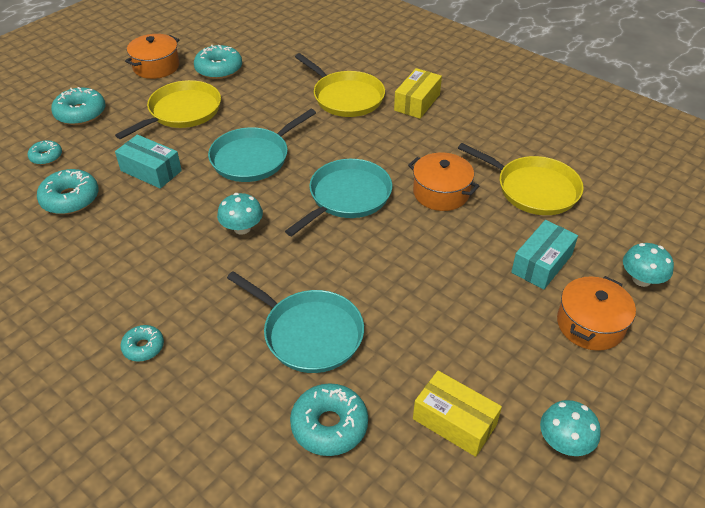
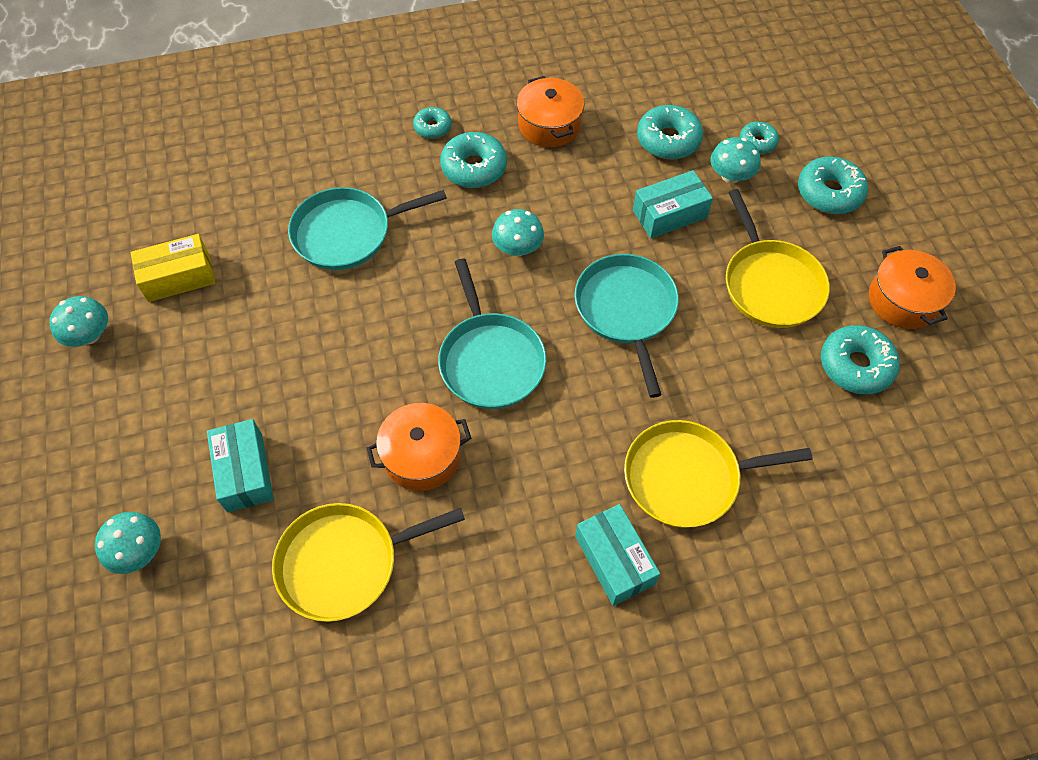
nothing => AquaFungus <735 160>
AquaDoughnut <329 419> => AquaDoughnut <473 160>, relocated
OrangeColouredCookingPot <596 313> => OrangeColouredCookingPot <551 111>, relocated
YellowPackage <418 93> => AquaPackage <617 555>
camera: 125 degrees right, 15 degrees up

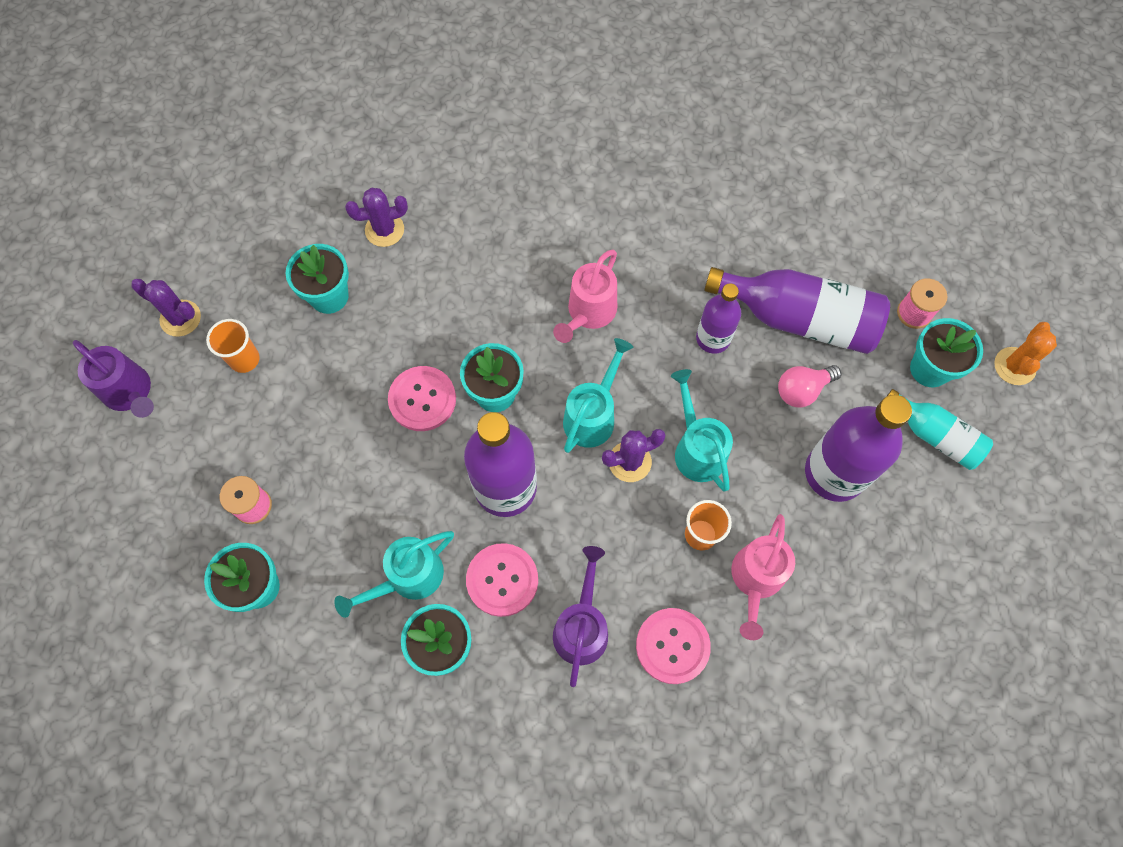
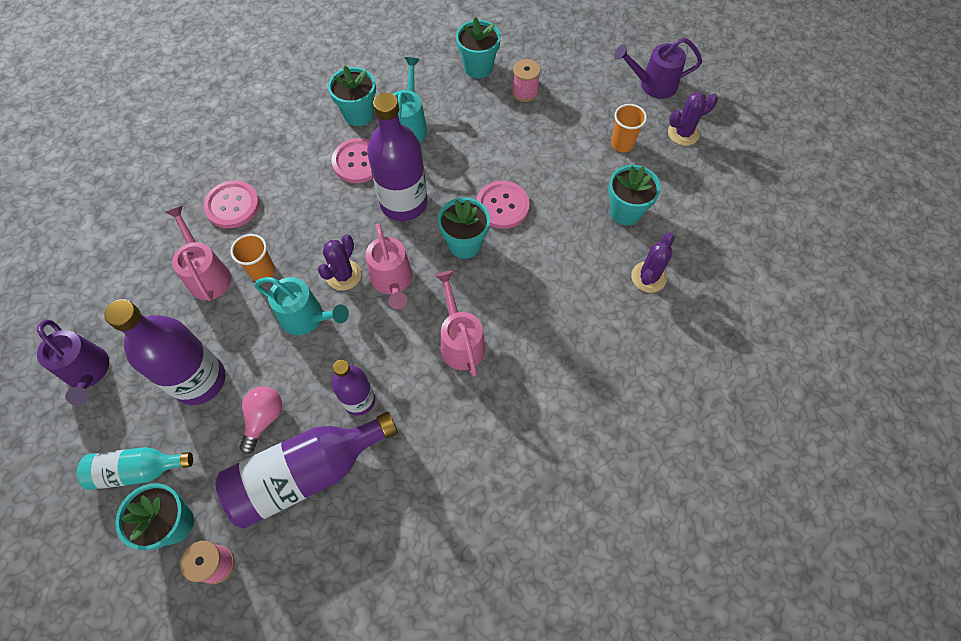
OrangeColouredPricklyPlant <1025 353> => nothing
RoyalPurpleWateringCan <580 616> => RoyalPurpleWateringCan <73 362>, relocated
AquaWateringCan <598 395> => PinkWateringCan <389 266>
camera: 135 degrees right, 5 degrees down

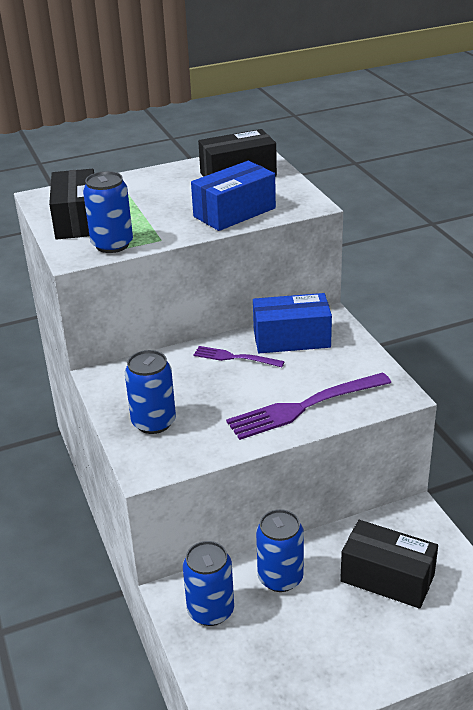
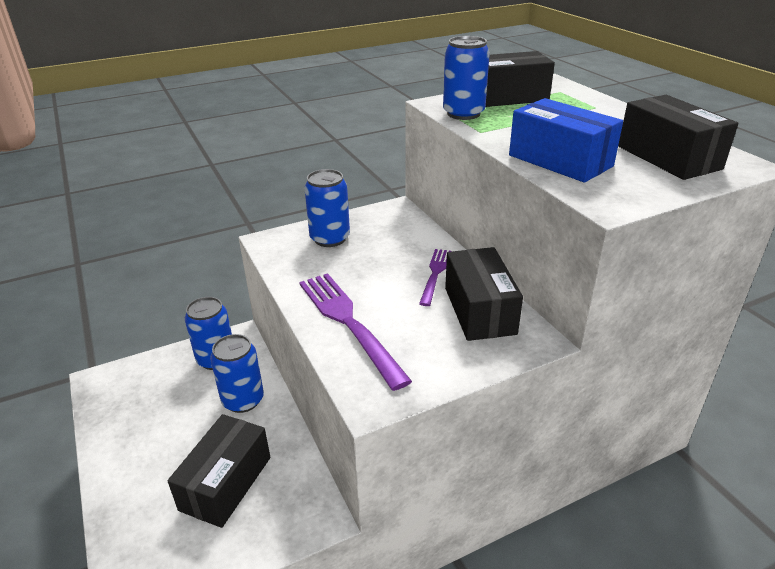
RoyalBluePackage <292 323> => JetBlackPackage <484 294>
camera: 85 degrees right, 0 degrees up

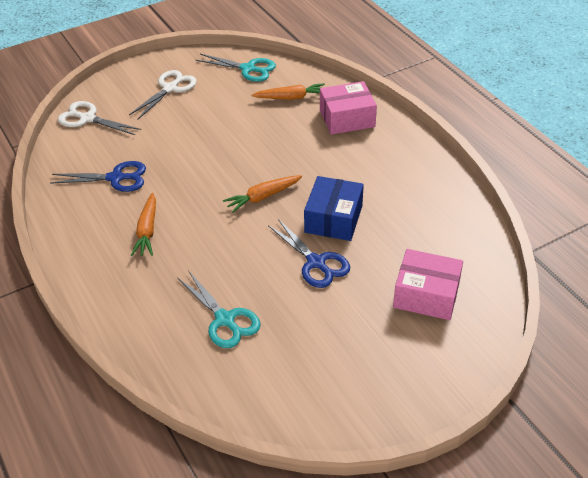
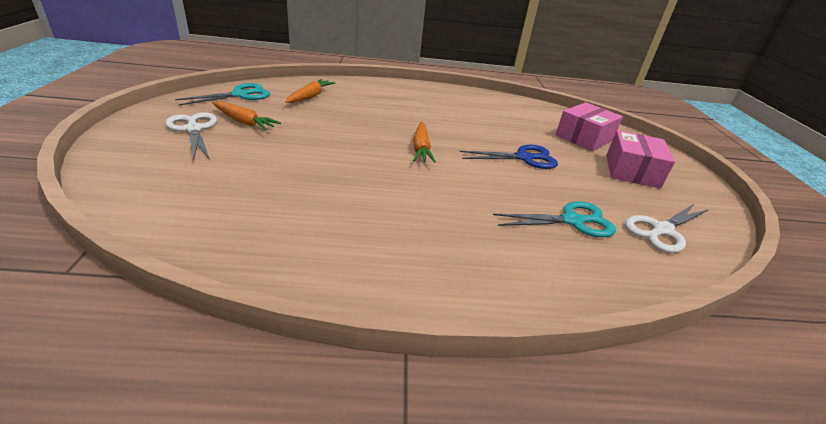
RoyalBluePairOfScissors <98 176> => nothing
RoyalBluePackage <334 208> => nothing
SnowWhitePairOfScissors <99 118> => SnowWhitePairOfScissors <667 228>, relocated
OrangeColouredRootVegetable <143 224> => OrangeColouredRootVegetable <246 115>, relocated
PinkPackage <348 108> => PinkPackage <640 159>, relocated
camera: 65 degrees left, 10 degrees down

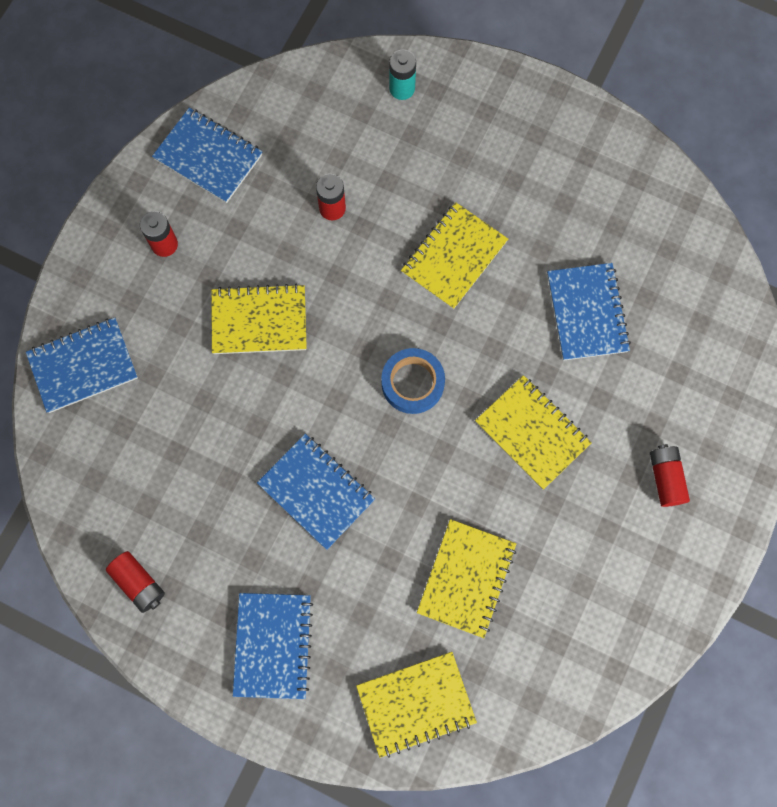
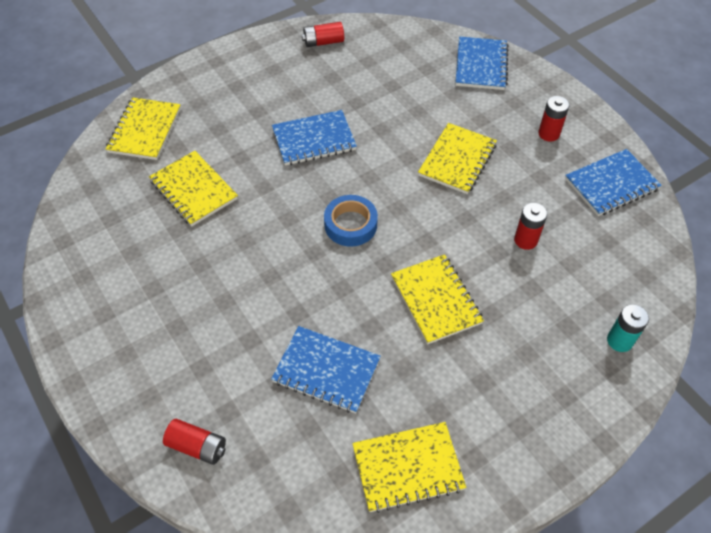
RoyalBlueNotepad <273 646> => nothing
YellowNotepad <533 432> => YellowNotepad <409 467>, relocated
RedAaBattery <670 475> => RedAaBattery <194 442>, relocated
camera: 120 degrees right, 20 degrees down

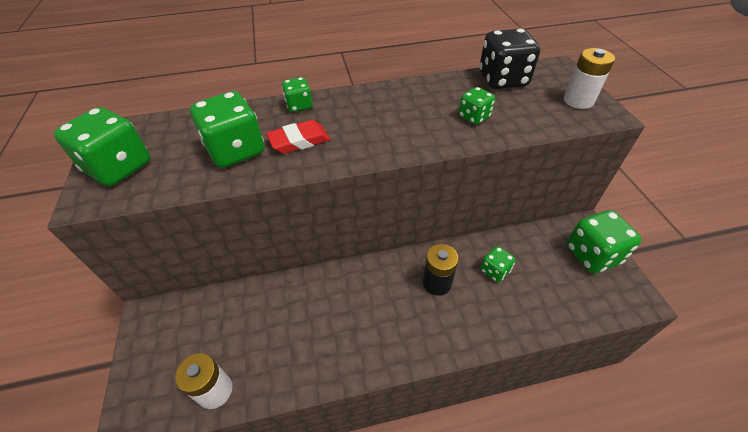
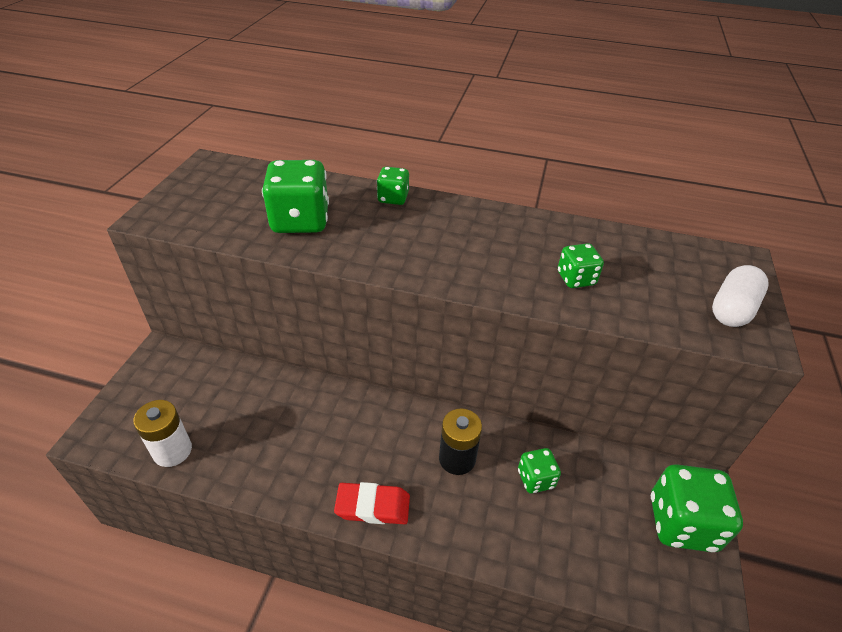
EmeraldDie <102 146> => nothing
JetBlackDie <509 58> => nothing
RedEraser <298 137> => RedEraser <372 503>, relocated
SnowWhiteAaBattery <589 78> => SnowWhitePillShape <740 296>
camera: 25 degrees right, 5 degrees down

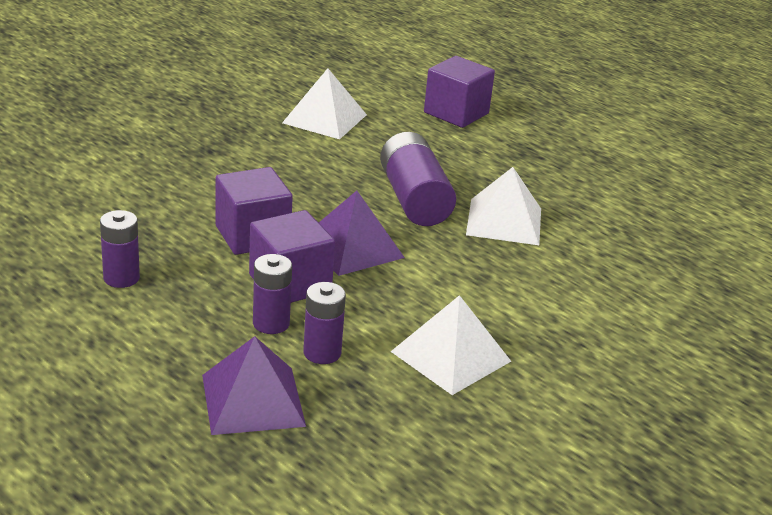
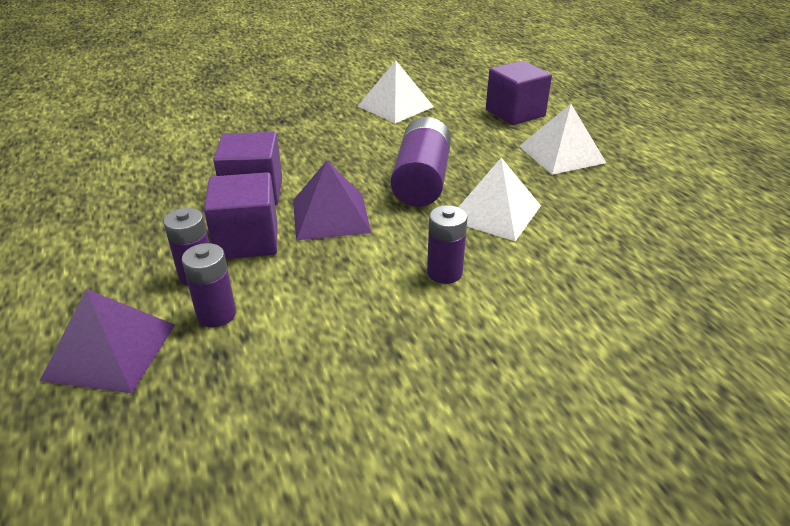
RoyalPurpleAaBattery <120 249> => RoyalPurpleAaBattery <447 244>, relocated
SnowWhitePyramidShape <451 345> => SnowWhitePyramidShape <562 139>, relocated
camera: 25 degrees right, 5 degrees up

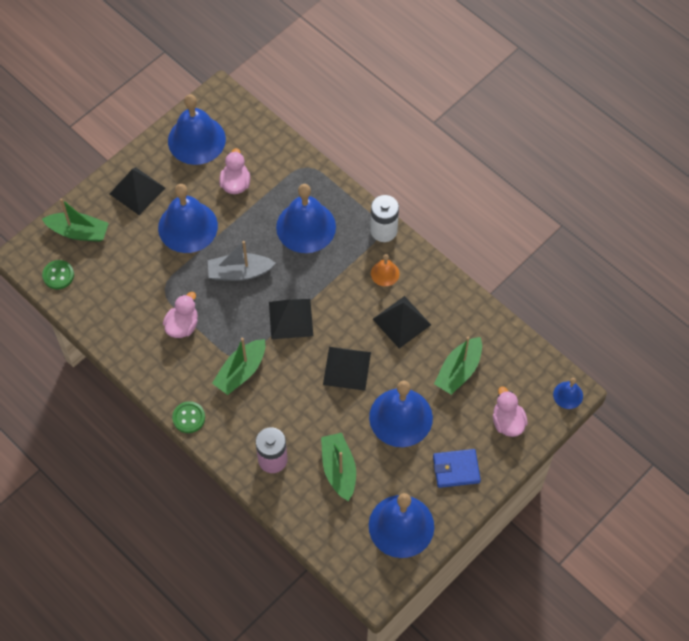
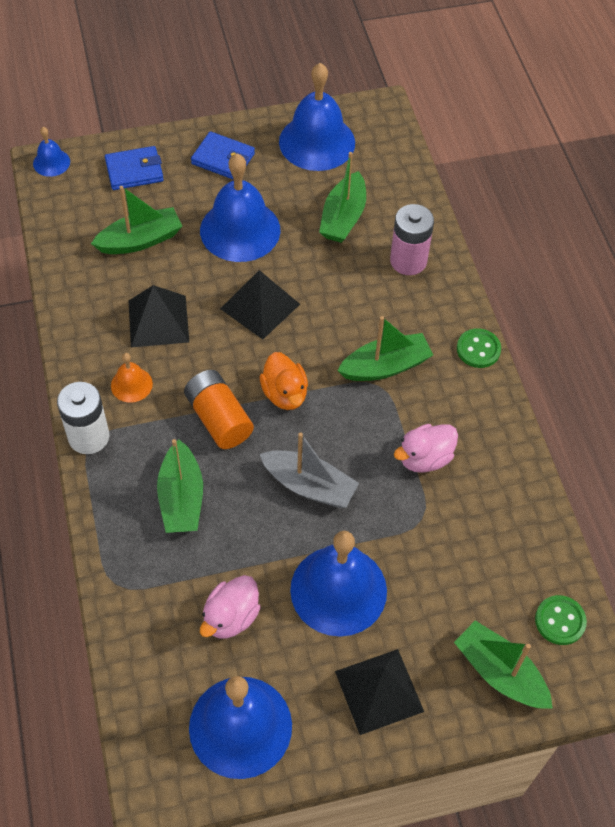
nothing => OrangeColouredAaBattery <219 409>
JetBlackPyramidShape <291 319> => OrangeColouredToyDuck <283 381>
RoyalBlueSchoolBell <306 218> => EmeraldBoat <180 486>
PinkToyDuck <510 411> => RoyalBlueBillfold <134 168>
camera: 150 degrees left, 5 degrees down

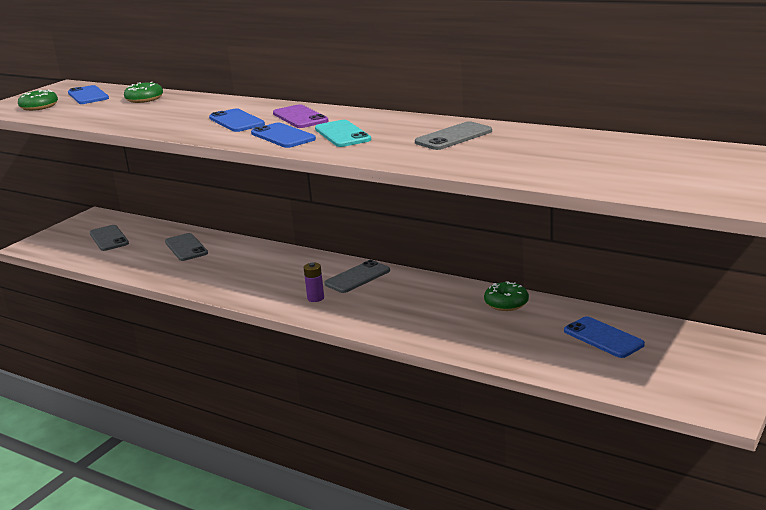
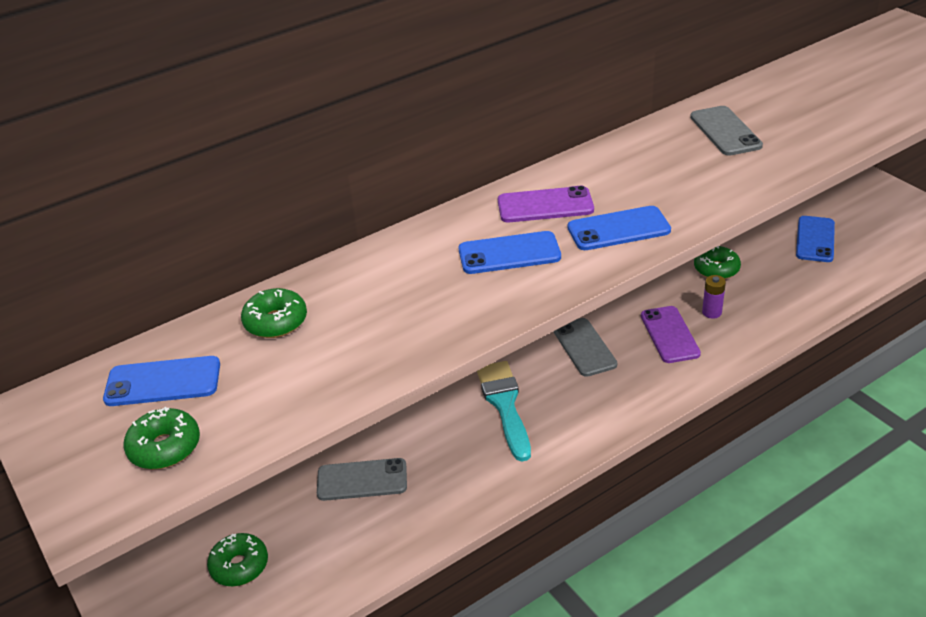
AquaSmartphone <343 133> => nothing
nothing => AquaPaintBrush <504 411>
nothing => RoyalPurpleSmartphone <671 334>
RoyalPurpleAaBattery <314 282> => RoyalPurpleAaBattery <714 297>, relocated
GreySmartphone <109 238> => EmeraldDoughnut <237 559>
RoyalBlueSmartphone <604 337> => RoyalBlueSmartphone <815 239>, 60 degrees counterclockwise
camera: 65 degrees left, 15 degrees up

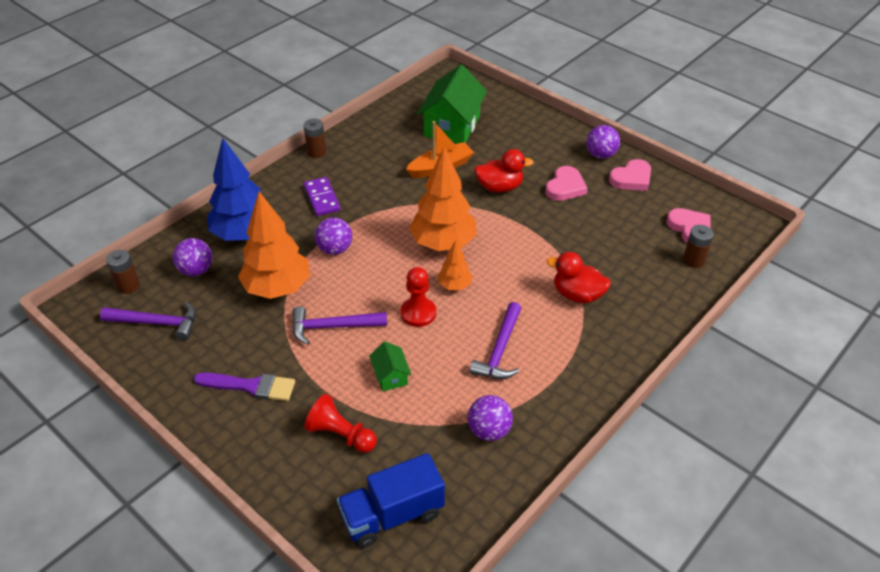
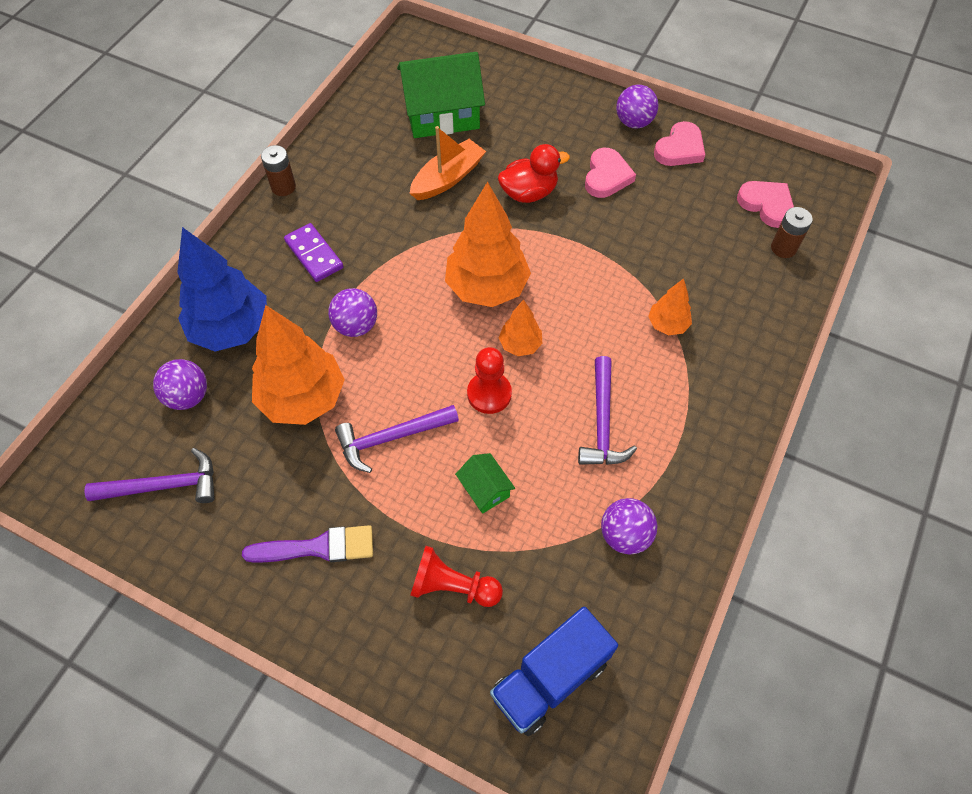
BrownAaBattery <123 272> => nothing
RedToyDuck <578 277> => OrangeColouredTree <670 306>
EmeraldToyHouse <452 104> => EmeraldToyHouse <441 95>, 75 degrees clockwise
camera: 15 degrees left, 15 degrees up

